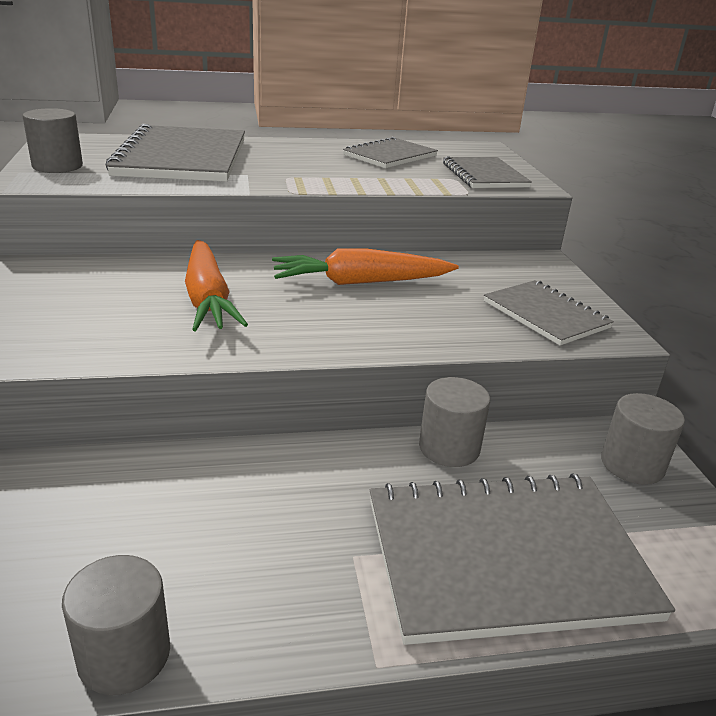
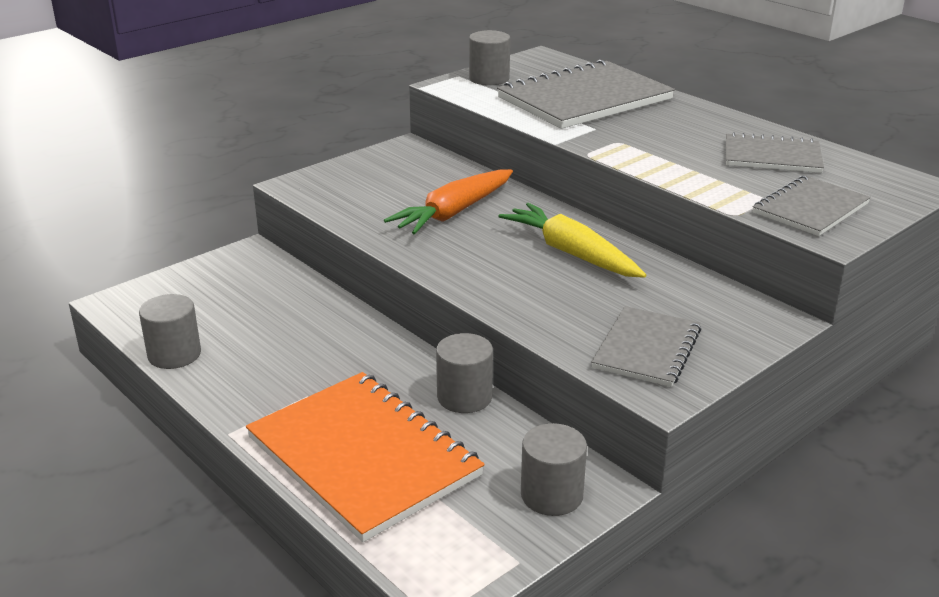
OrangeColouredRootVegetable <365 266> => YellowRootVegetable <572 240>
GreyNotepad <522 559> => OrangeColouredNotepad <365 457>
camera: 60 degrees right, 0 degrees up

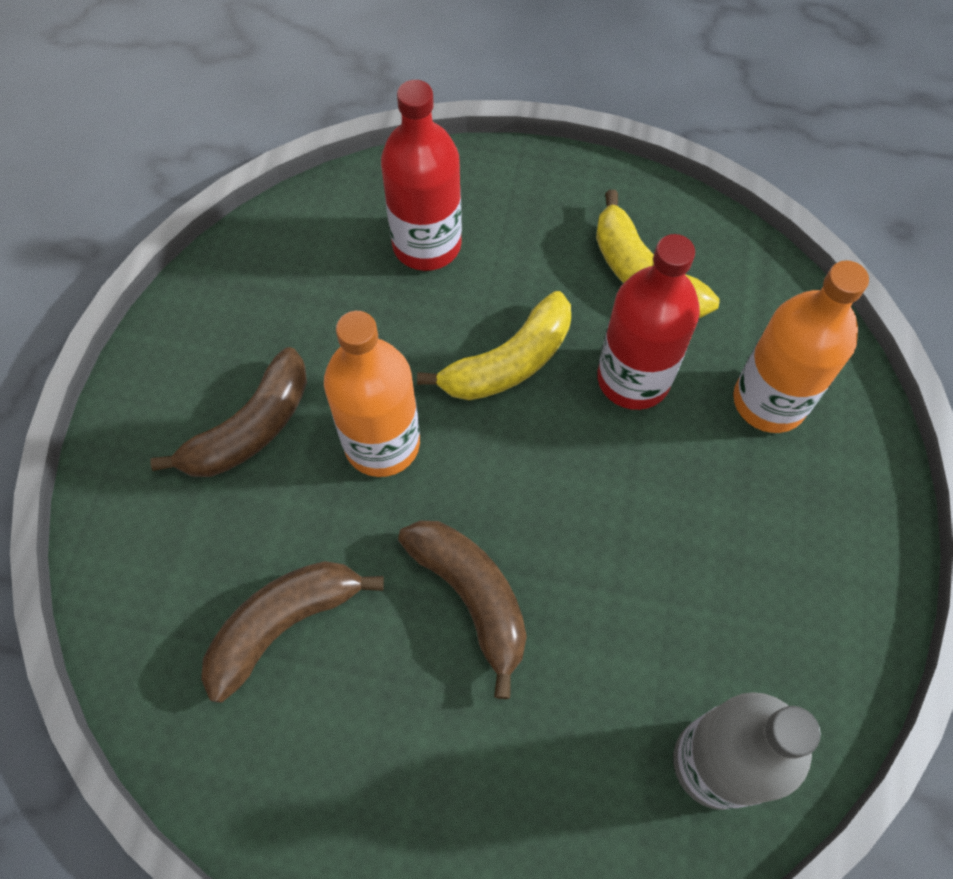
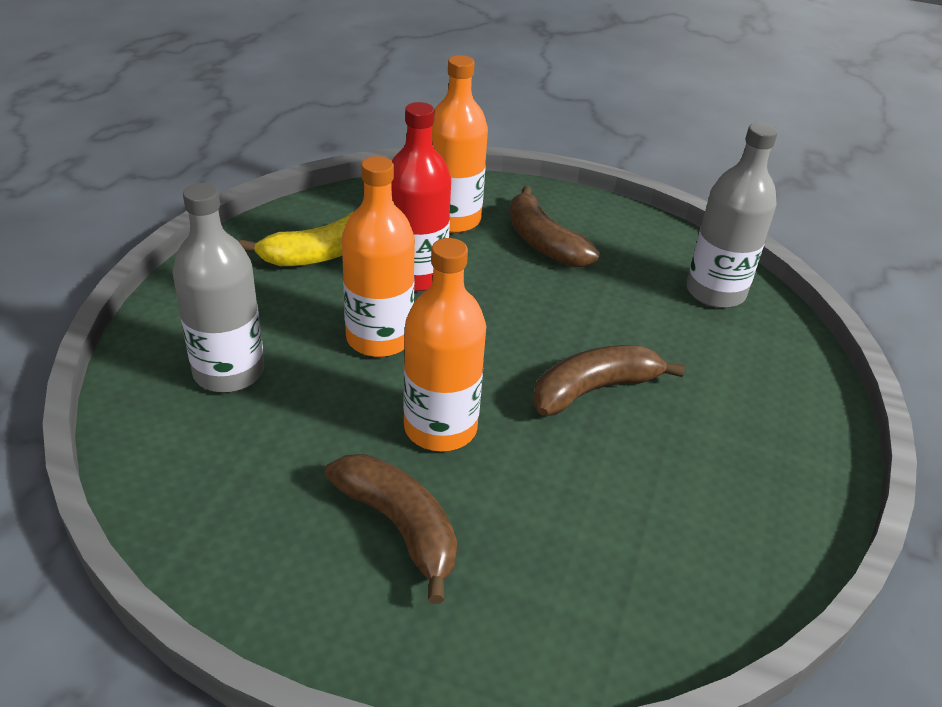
BrownToyBanana <292 632> => BrownToyBanana <555 226>, relocated
YellowToyBanana <494 345> => OrangeColouredBottle <378 256>
RedBottle <421 175> => GreyBottle <218 287>
camera: 85 degrees left, 25 degrees down

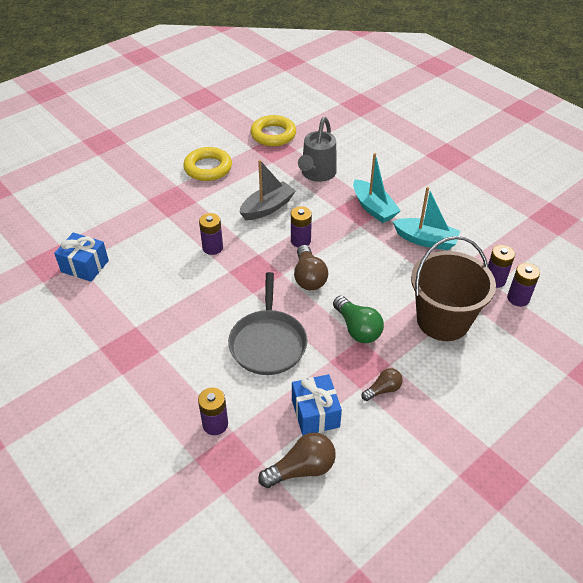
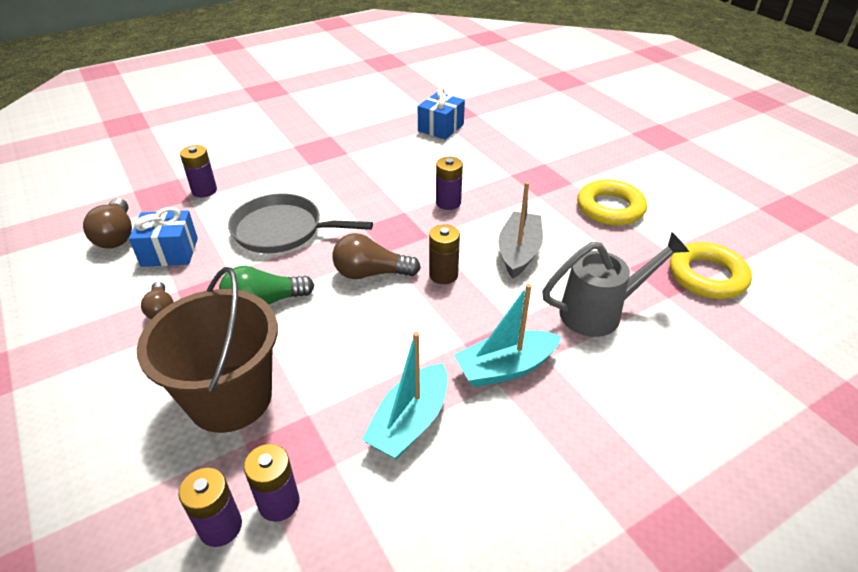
RoyalPurpleAaBattery <301 226> => BrownAaBattery <444 254>
GreyBoat <267 190> => GreyBoat <520 230>, 135 degrees counterclockwise
GreyWateringCan <317 149> => GreyWateringCan <615 284>, 135 degrees clockwise
camera: 100 degrees right, 5 degrees down

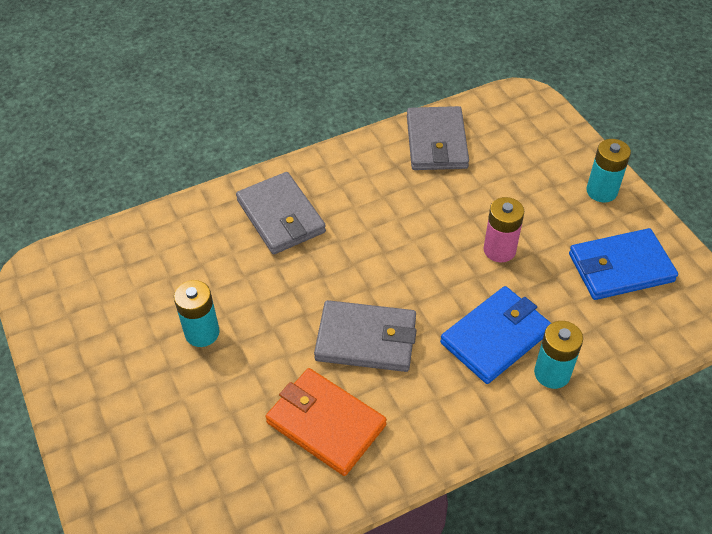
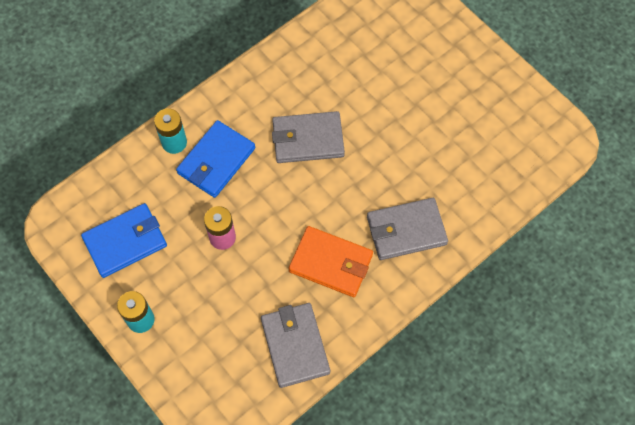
AquaAaBattery <197 313> => nothing
OrangeColouredBillfold <326 422> => OrangeColouredBillfold <331 261>, relocated
GreyBillfold <281 213> => GreyBillfold <407 229>, 60 degrees counterclockwise
camera: 165 degrees right, 15 degrees up

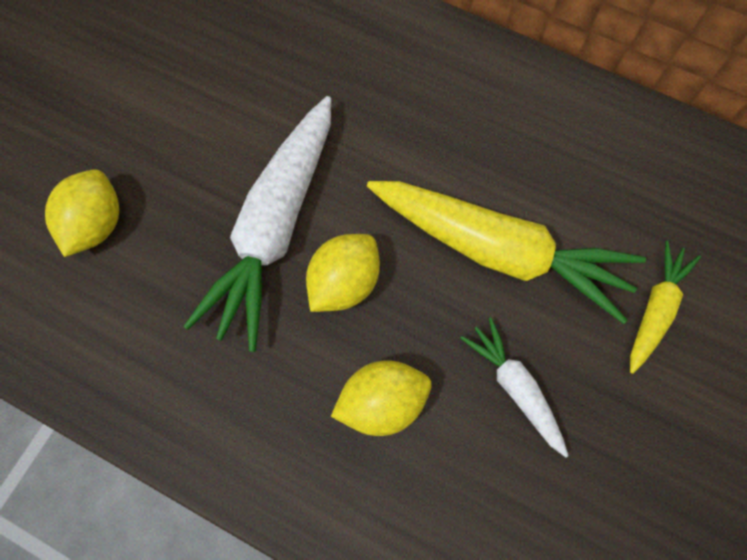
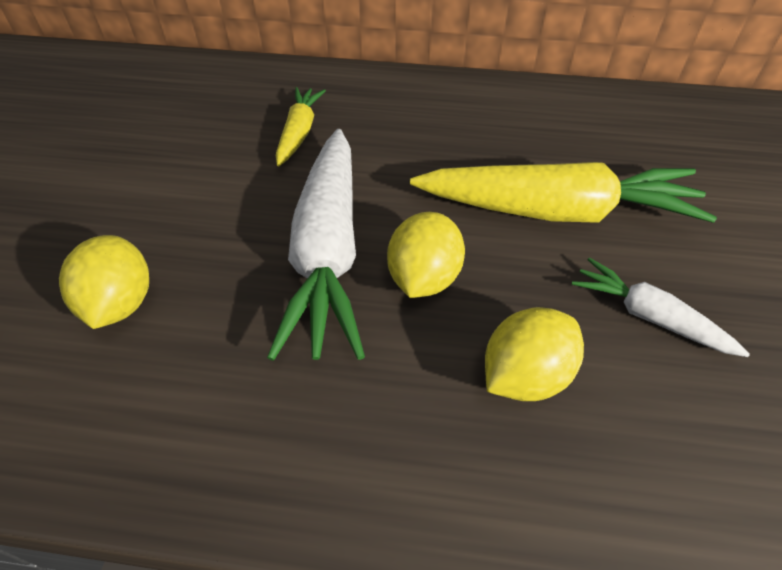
YellowRootVegetable <665 307> => YellowRootVegetable <301 126>, relocated
camera: 20 degrees left, 20 degrees down

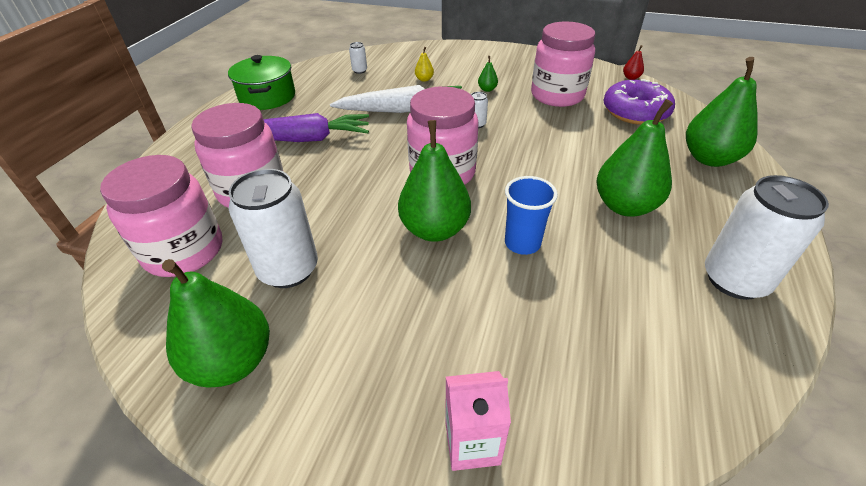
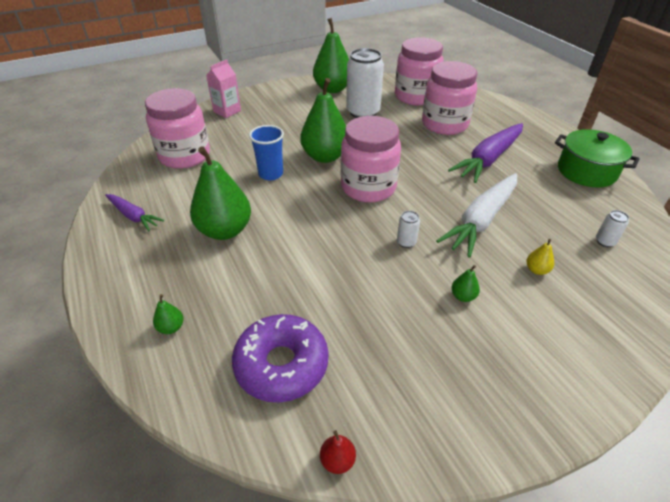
PinkPreserveJar <563 64> => PinkPreserveJar <177 128>, relocated
SnowWhiteCan <767 237> => RoyalPurpleRootVegetable <134 212>
EmeraldToyPear <722 112> => EmeraldToyPear <168 314>, x0.41
camera: 135 degrees right, 0 degrees up

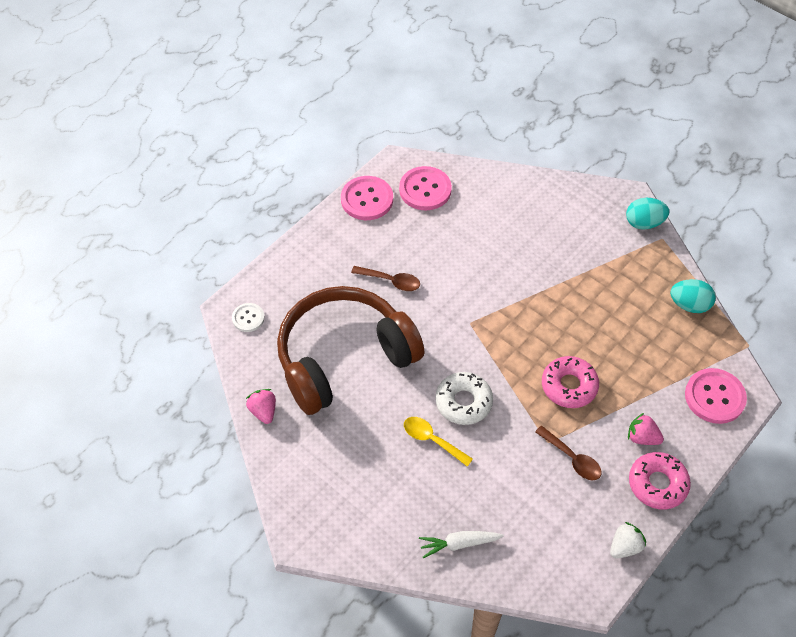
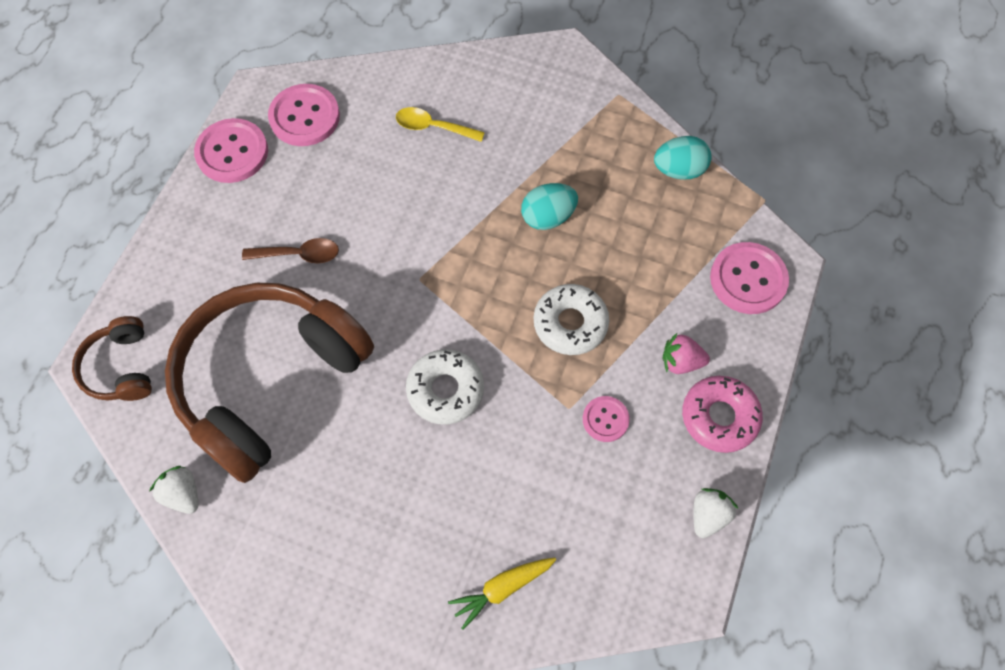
YellowTeaspoon <438 442> => YellowTeaspoon <440 124>, relocated
AquaToyEgg <647 214> => AquaToyEgg <549 206>, relocated
SnowWhiteSewingButton <248 317> => BrownHeadphones <112 358>
BrownTeaspoon <568 453> => PinkSewingButton <606 419>
PinkBerry <261 406> => SnowWhiteBerry <173 490>
SnowWhiteRootVegetable <461 544> => YellowRootVegetable <502 594>
PinkDoughnut <570 382> => SnowWhiteDoughnut <571 319>
camera: 20 degrees left, 10 degrees up

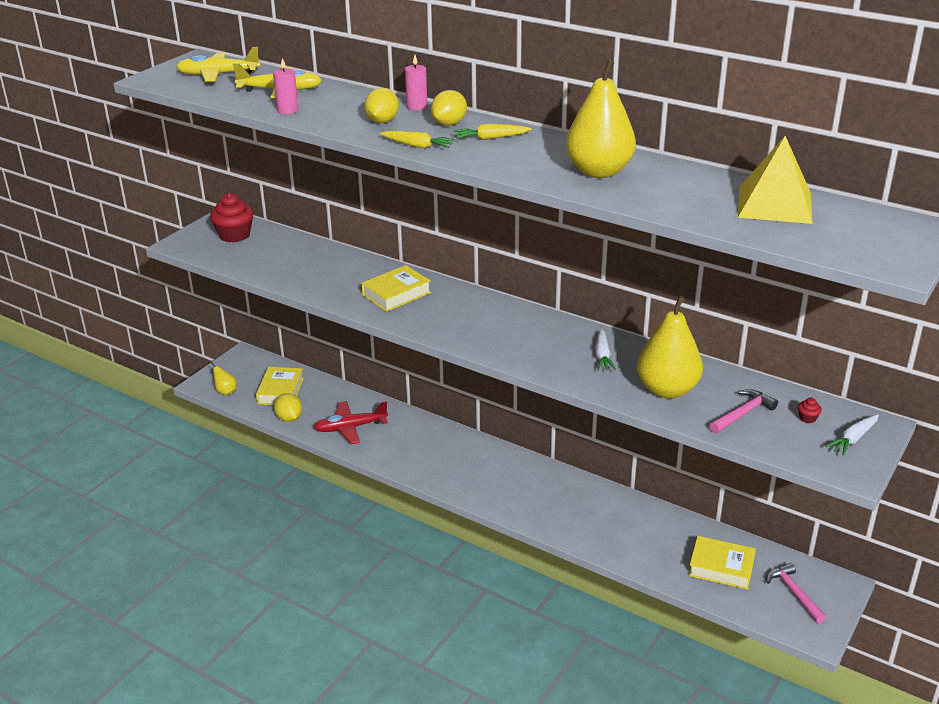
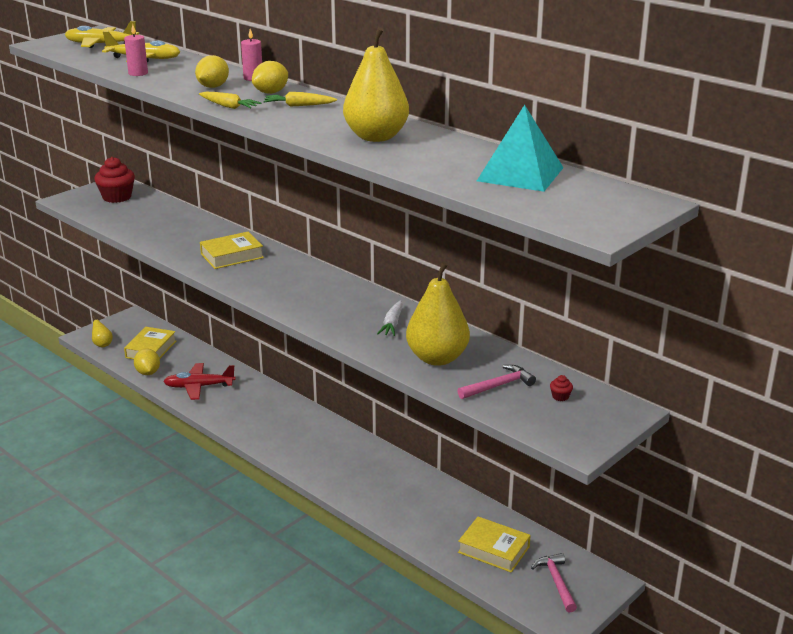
SnowWhiteRootVegetable <852 435> => nothing
YellowPyramidShape <775 180> => AquaPyramidShape <520 148>
camera: 10 degrees right, 5 degrees down

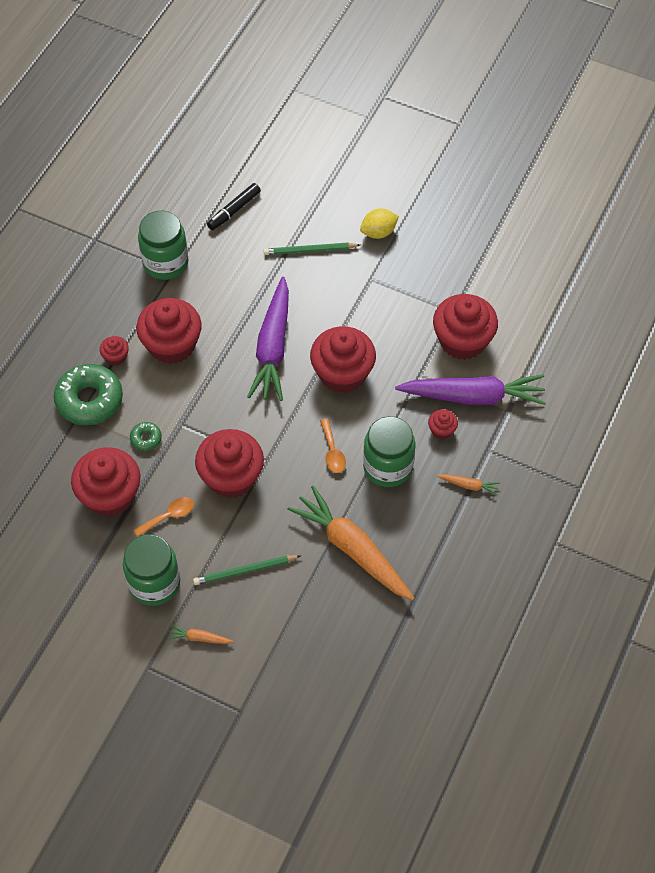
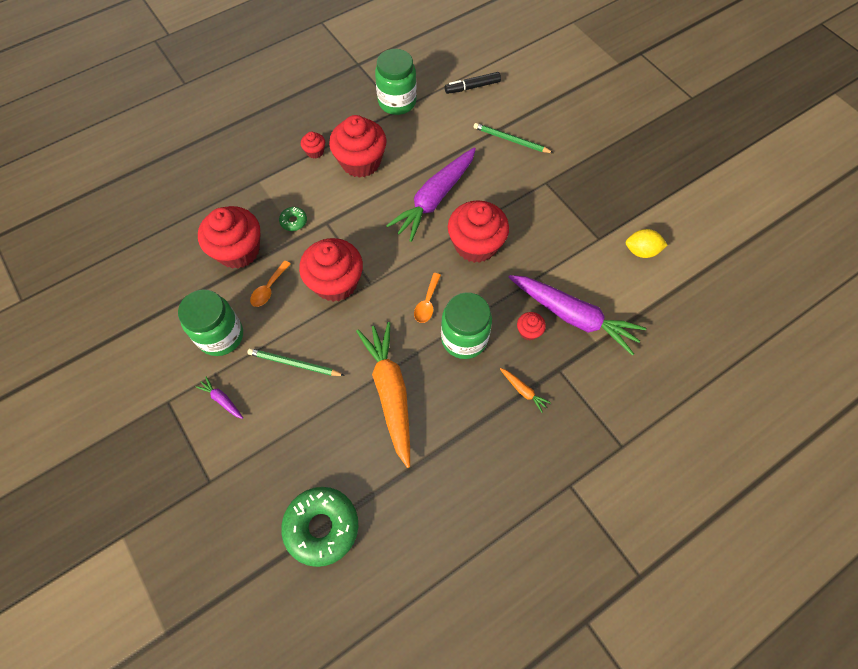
RedFairyCake <465 327> => nothing
EmeraldDoughnut <88 394> => EmeraldDoughnut <319 527>, relocated
YellowToyLemon <379 224> => YellowToyLemon <647 243>, relocated
OrangeColouredRootVegetable <201 634> => RoyalPurpleRootVegetable <219 398>
OrangeColouredTeaspoon <164 517> => OrangeColouredTeaspoon <270 284>, 120 degrees clockwise
camera: 30 degrees right, 5 degrees up

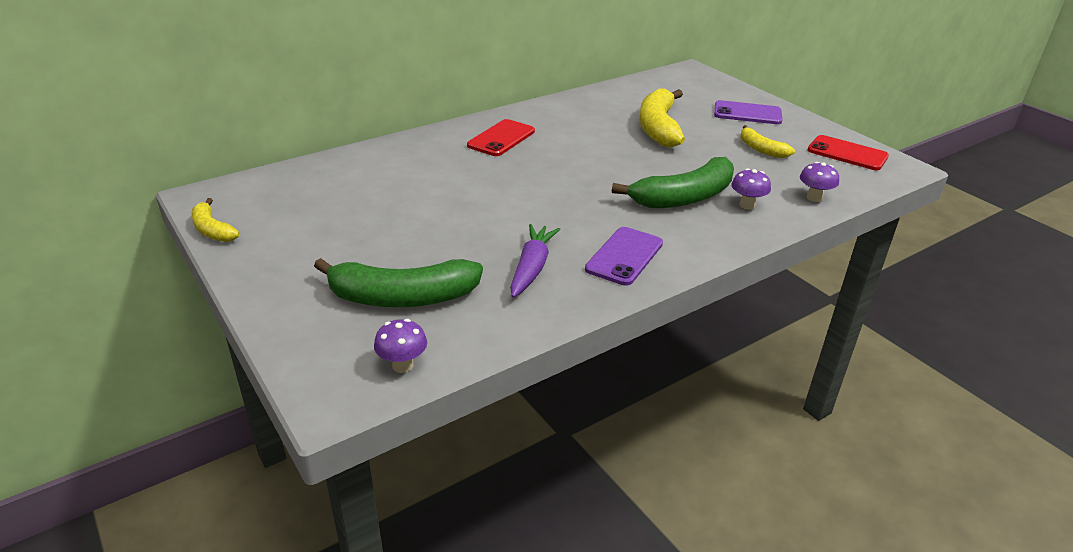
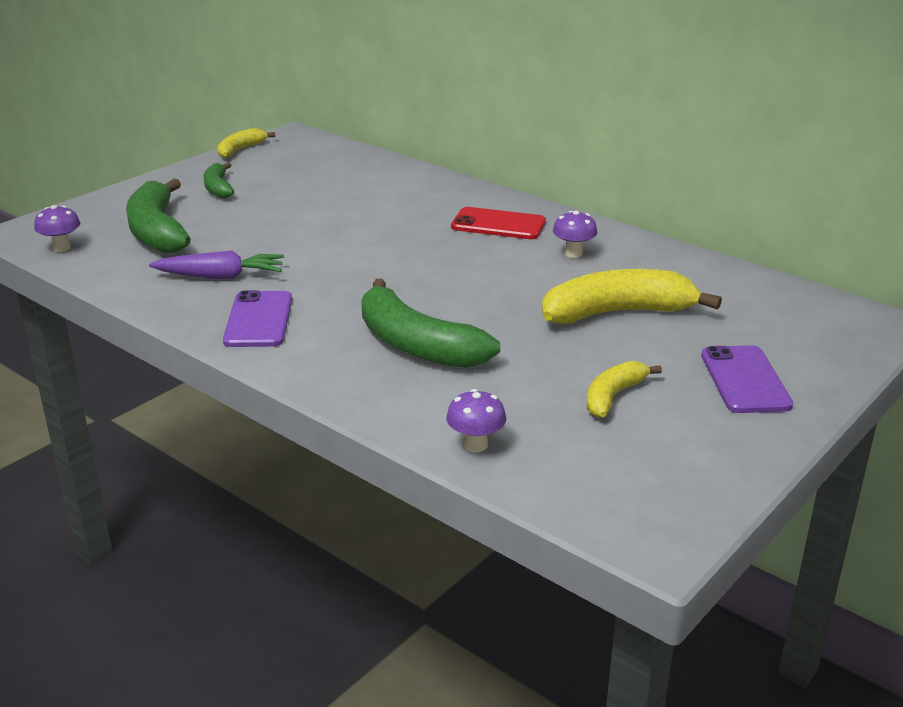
RedSmartphone <848 152> => nothing
nothing => EmeraldToyBanana <218 180>
RoyalPurpleFungus <751 189> => RoyalPurpleFungus <575 234>, relocated
RoyalPurpleSmartphone <624 256> => RoyalPurpleSmartphone <257 318>, 75 degrees clockwise
camera: 75 degrees right, 5 degrees down

